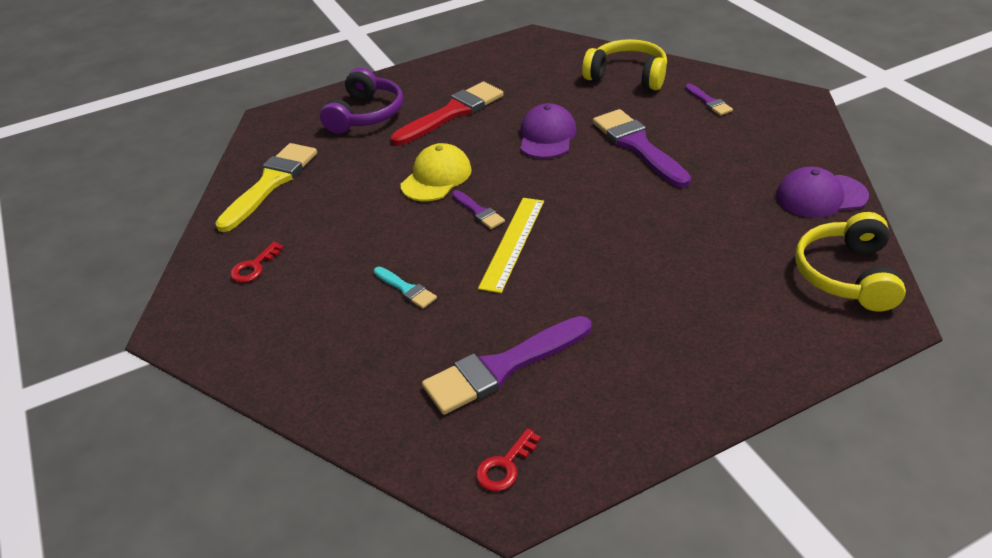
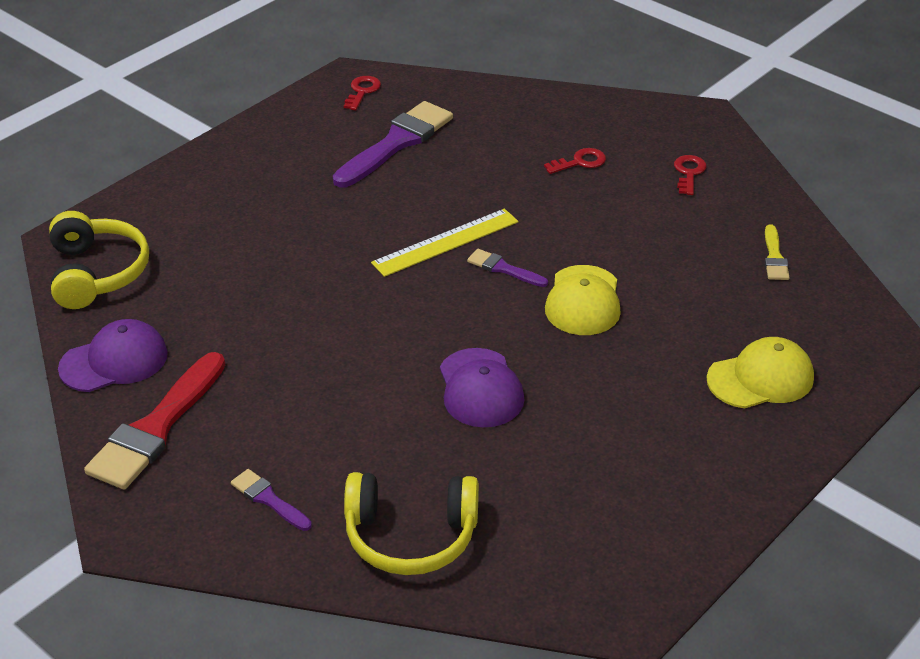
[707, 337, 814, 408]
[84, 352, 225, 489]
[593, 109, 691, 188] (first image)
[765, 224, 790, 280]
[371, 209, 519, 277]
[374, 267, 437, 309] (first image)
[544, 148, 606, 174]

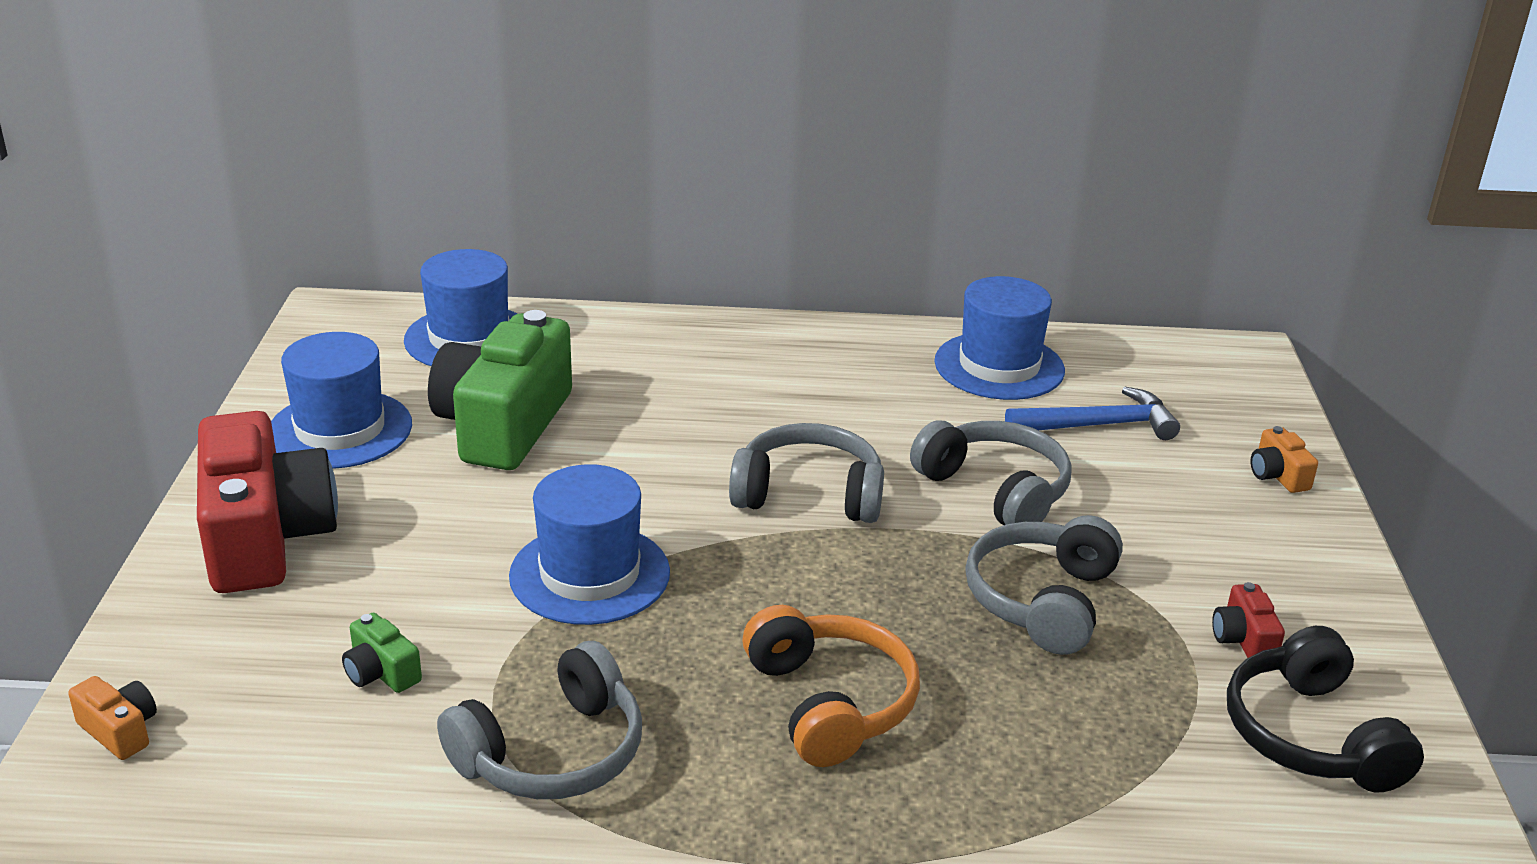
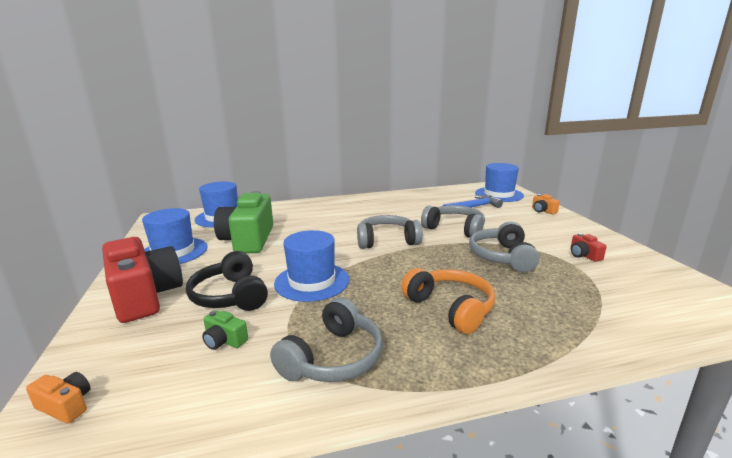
[475, 163, 524, 202]
[186, 251, 268, 311]

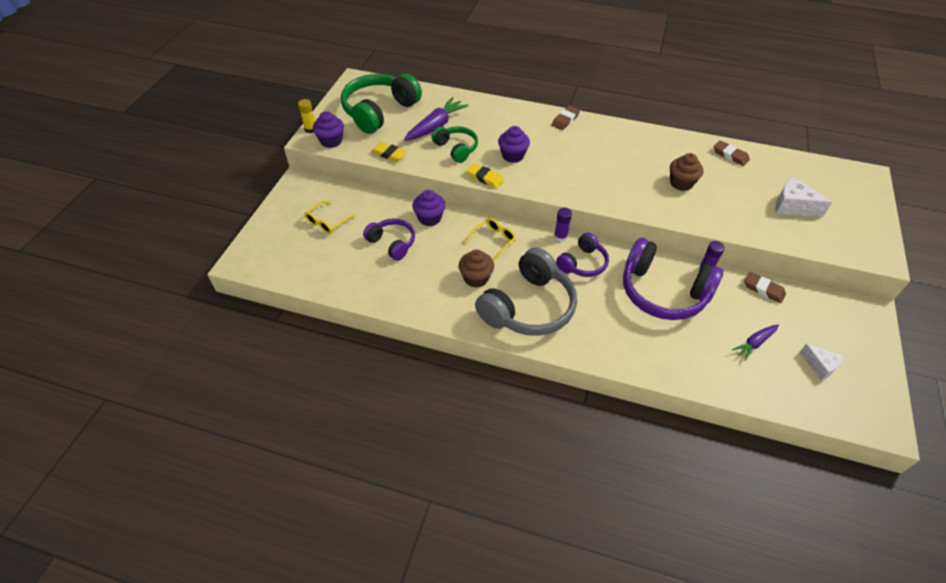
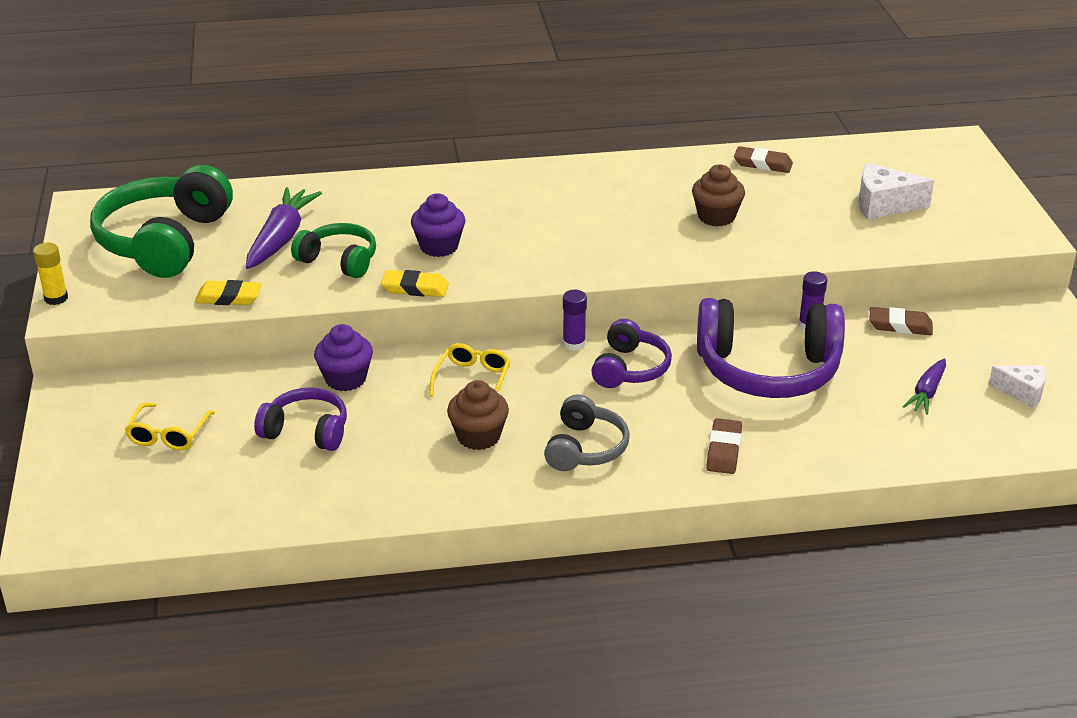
[706, 418, 742, 474]
[313, 111, 344, 148] (first image)
[544, 394, 630, 471]

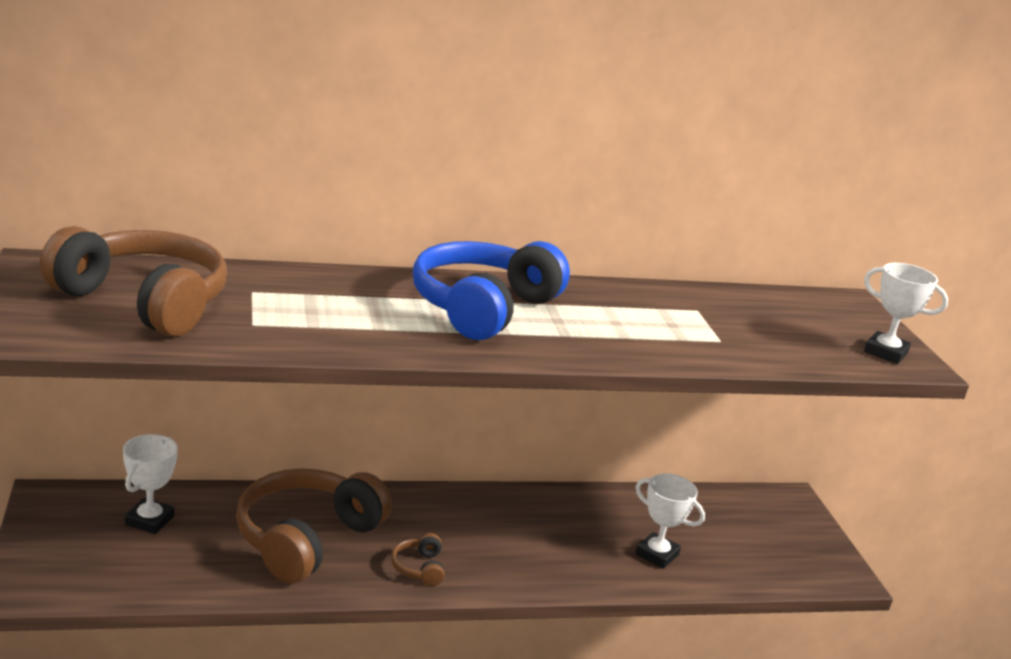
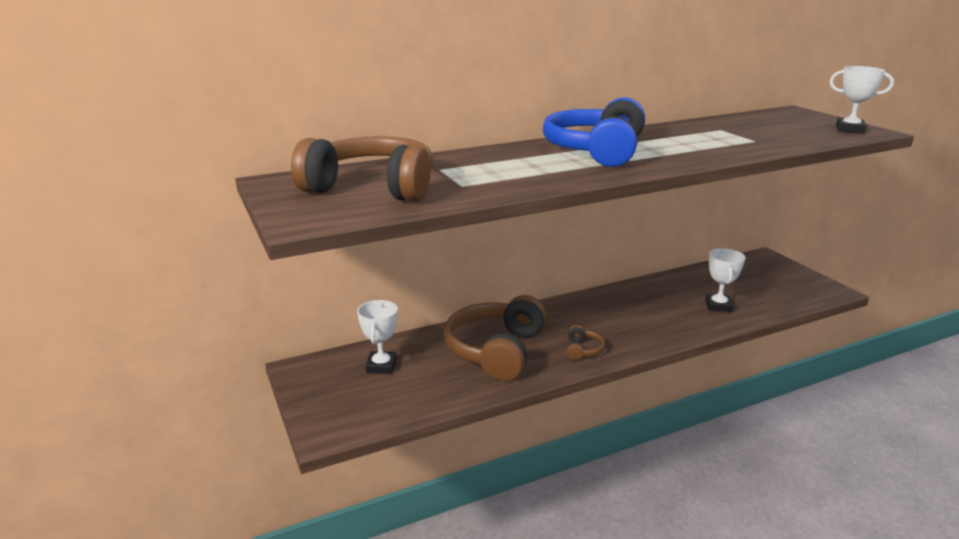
[705, 248, 745, 312]
[566, 325, 605, 360]

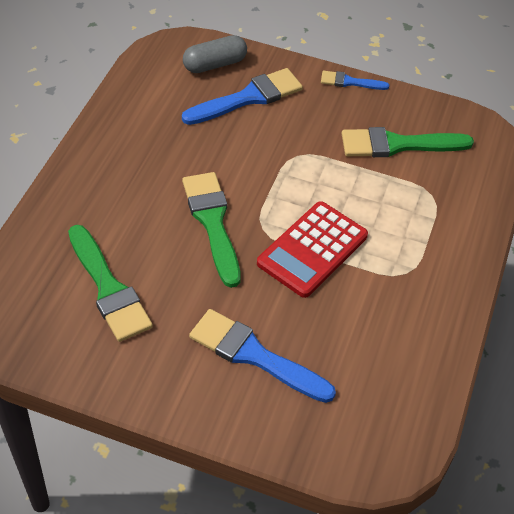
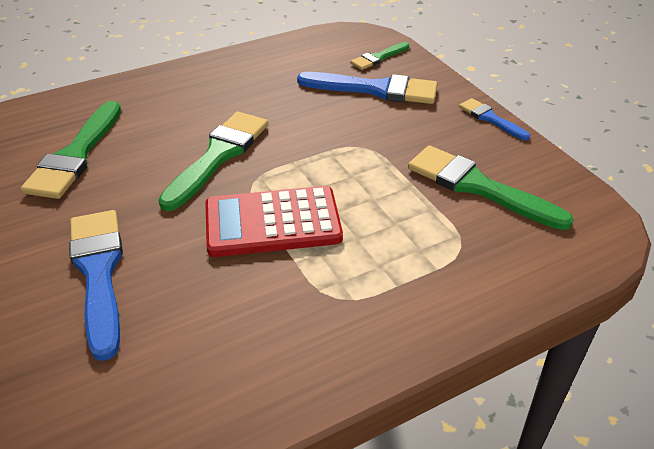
[350, 42, 409, 70]

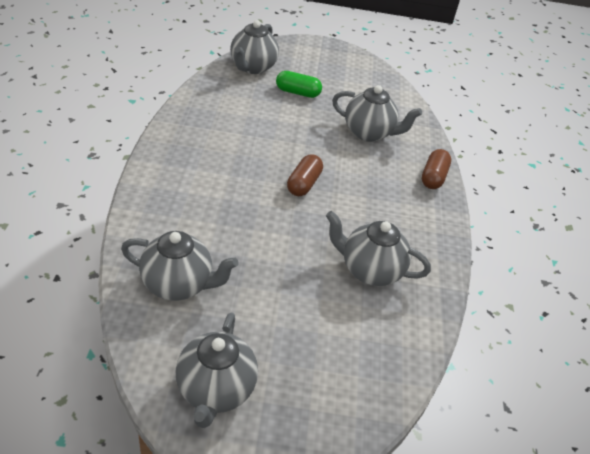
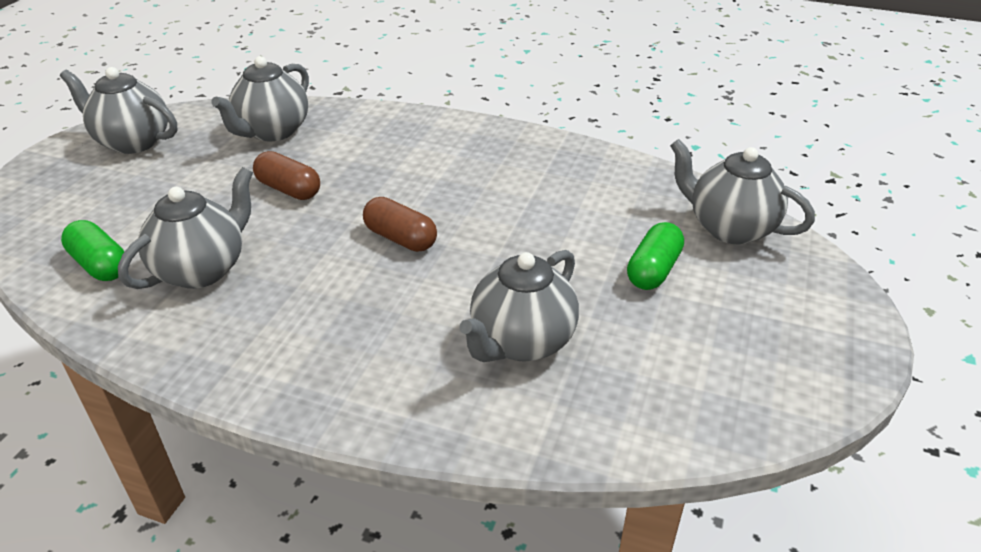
[253, 151, 320, 200]
[61, 220, 124, 281]

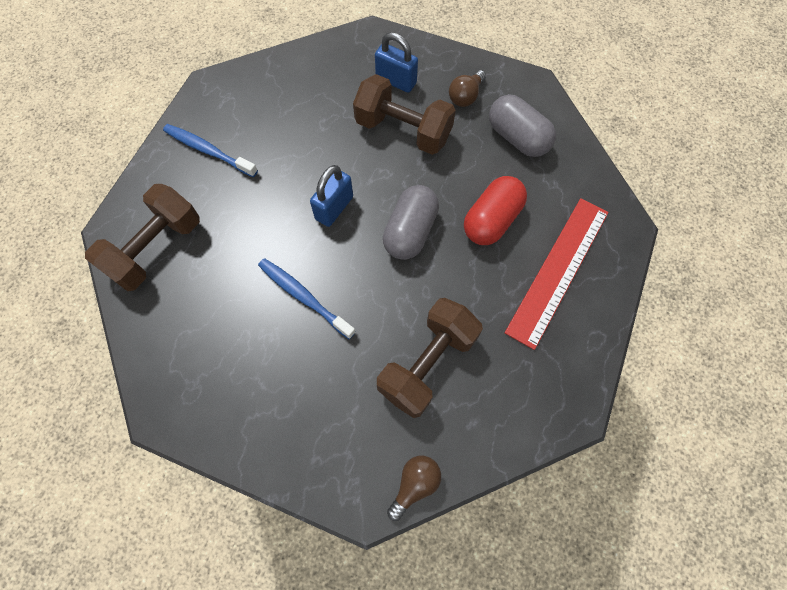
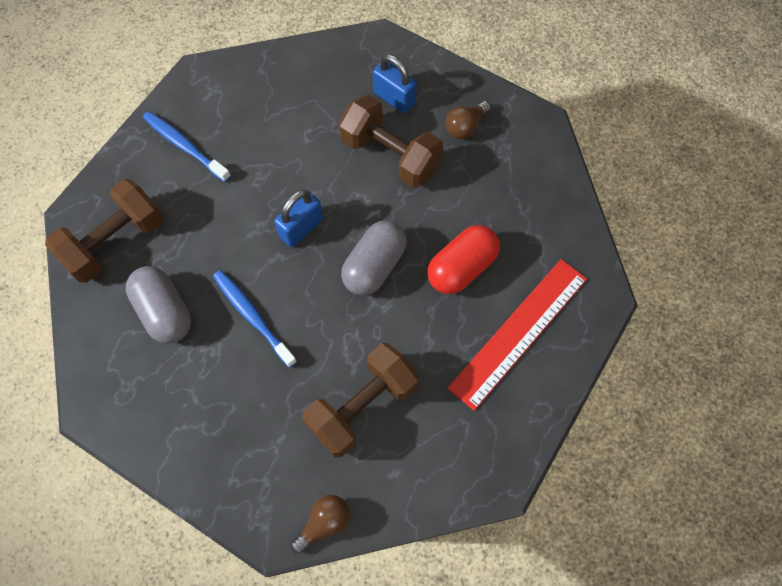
[126, 266, 191, 344]

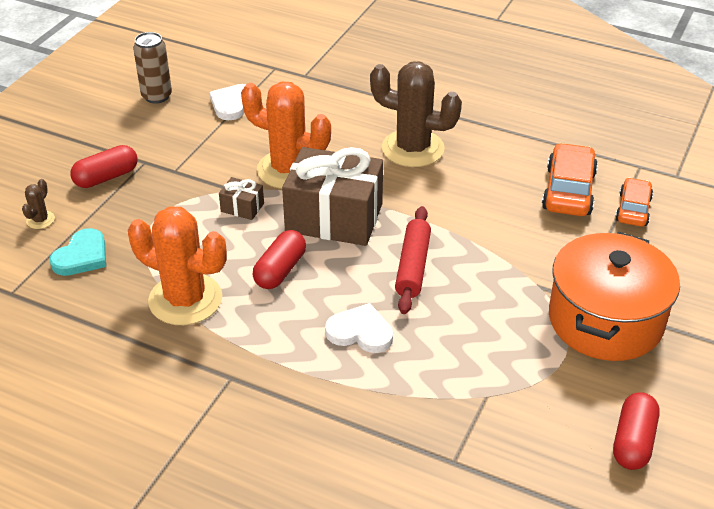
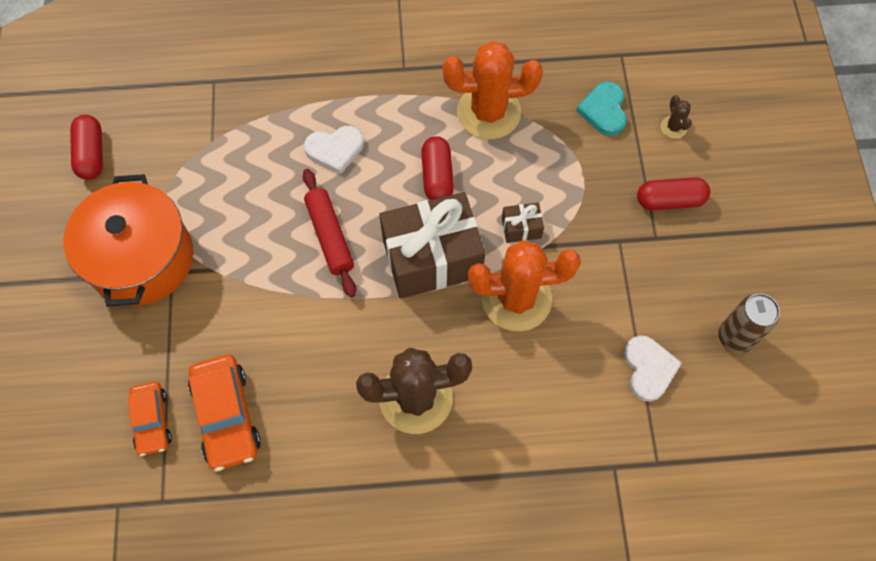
[637, 177, 710, 210]

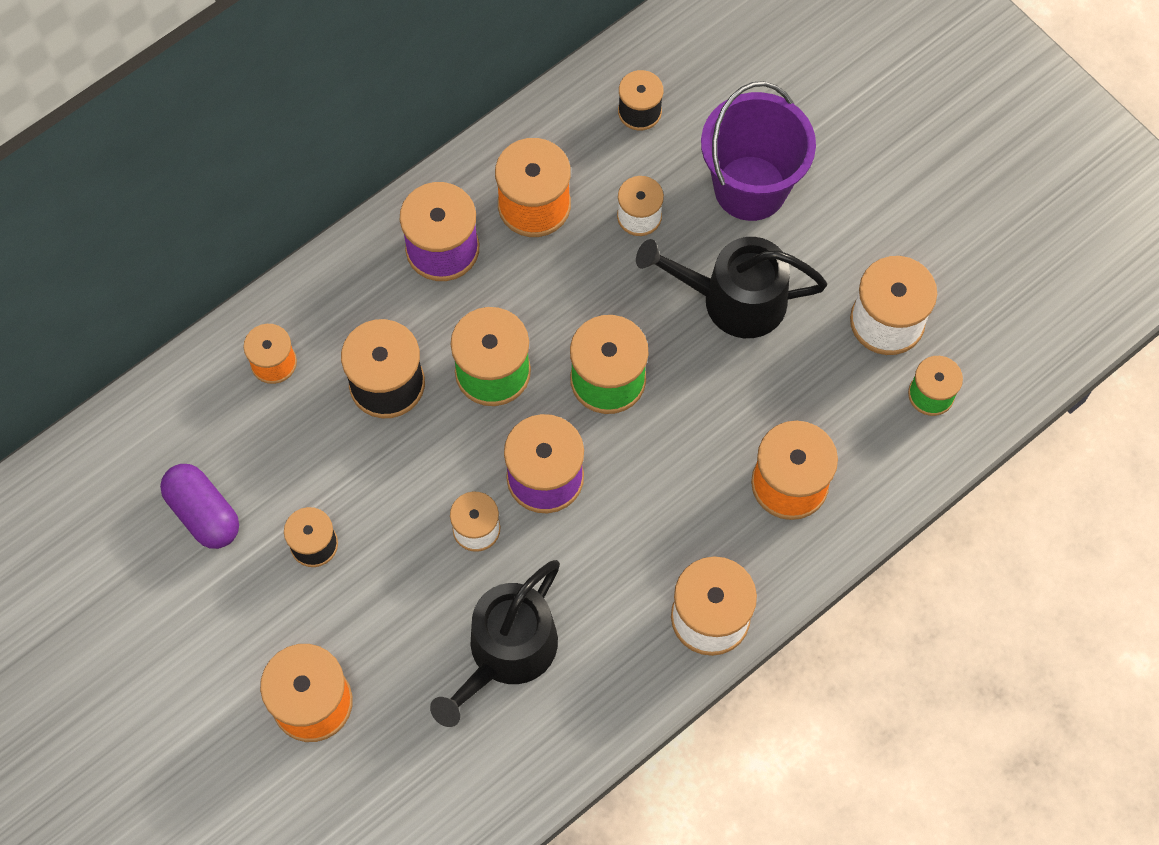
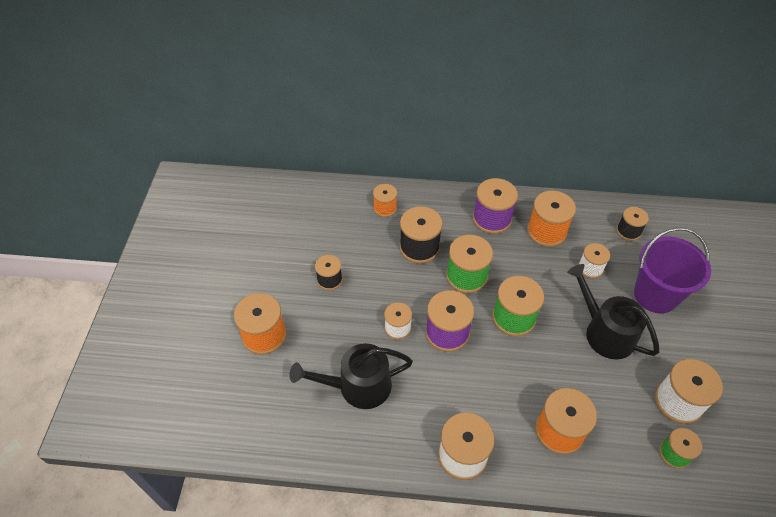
[160, 464, 239, 549] (first image)

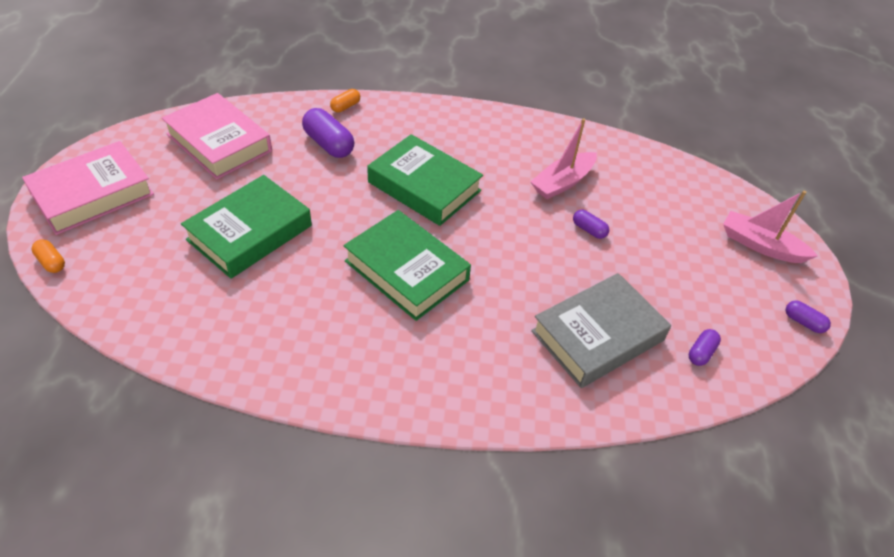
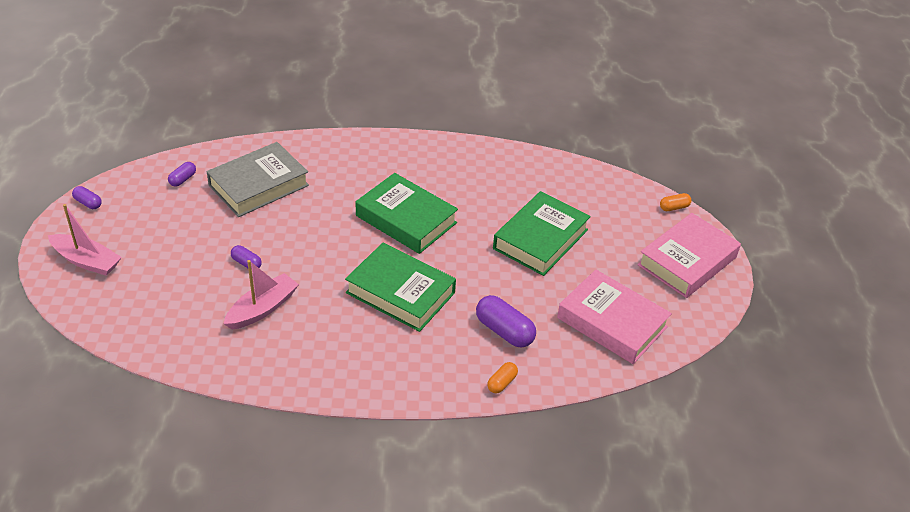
[660, 193, 692, 211]

